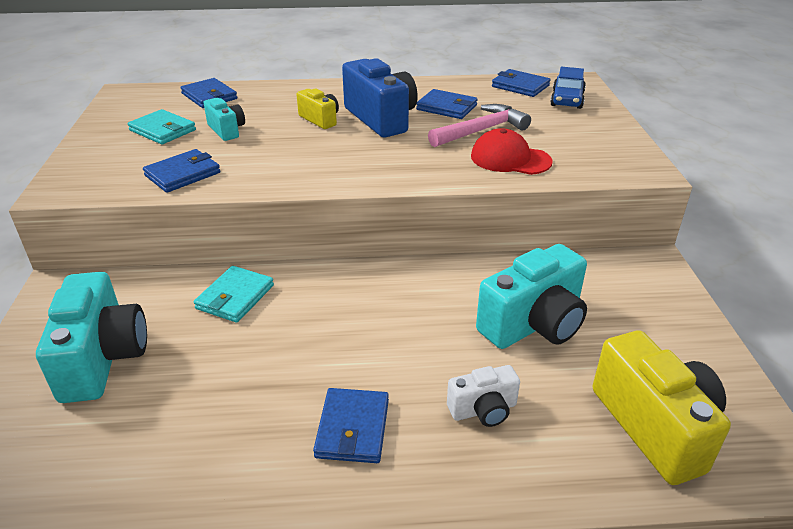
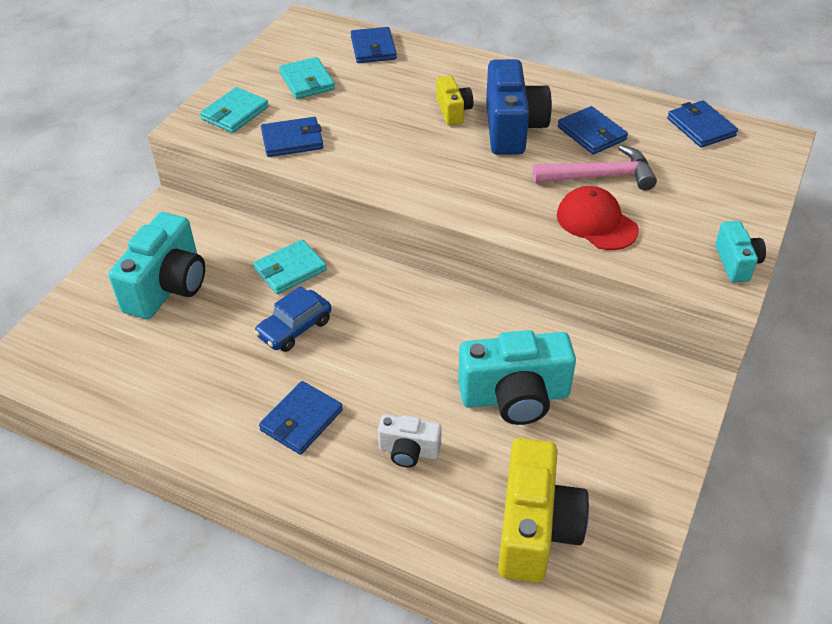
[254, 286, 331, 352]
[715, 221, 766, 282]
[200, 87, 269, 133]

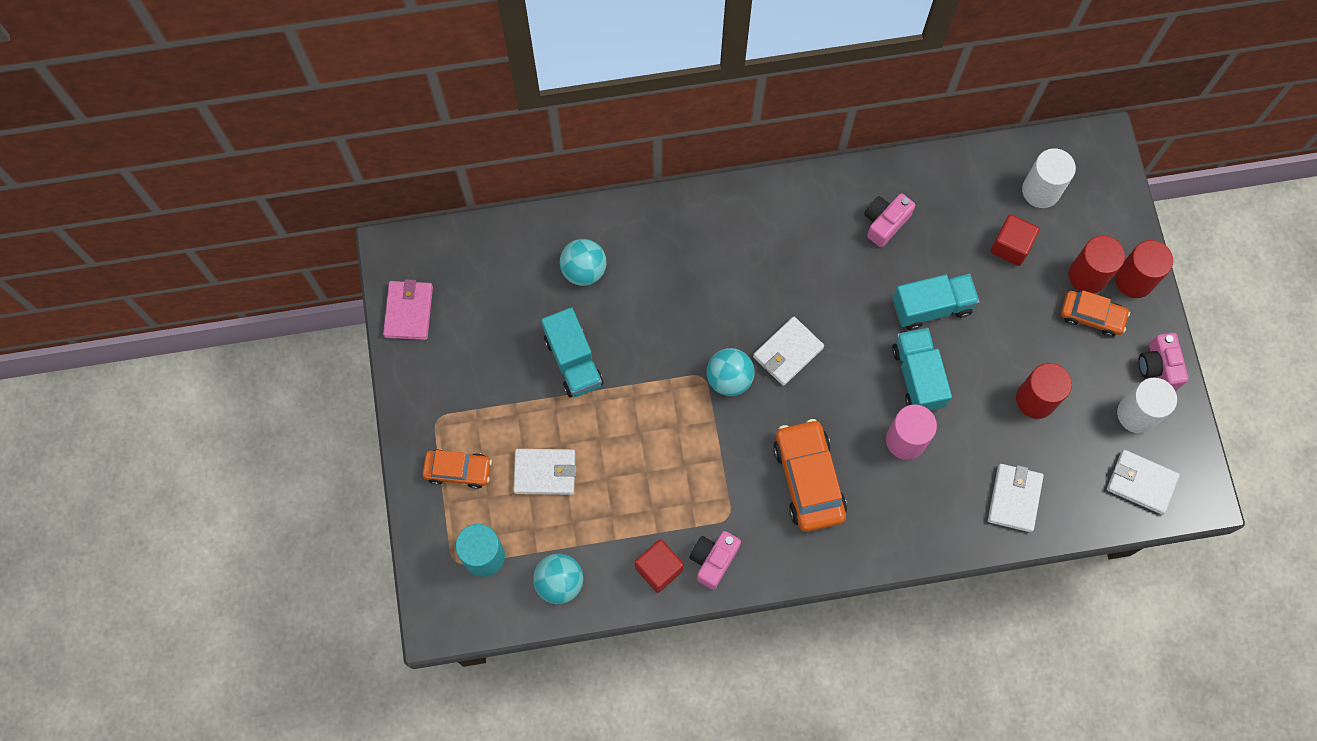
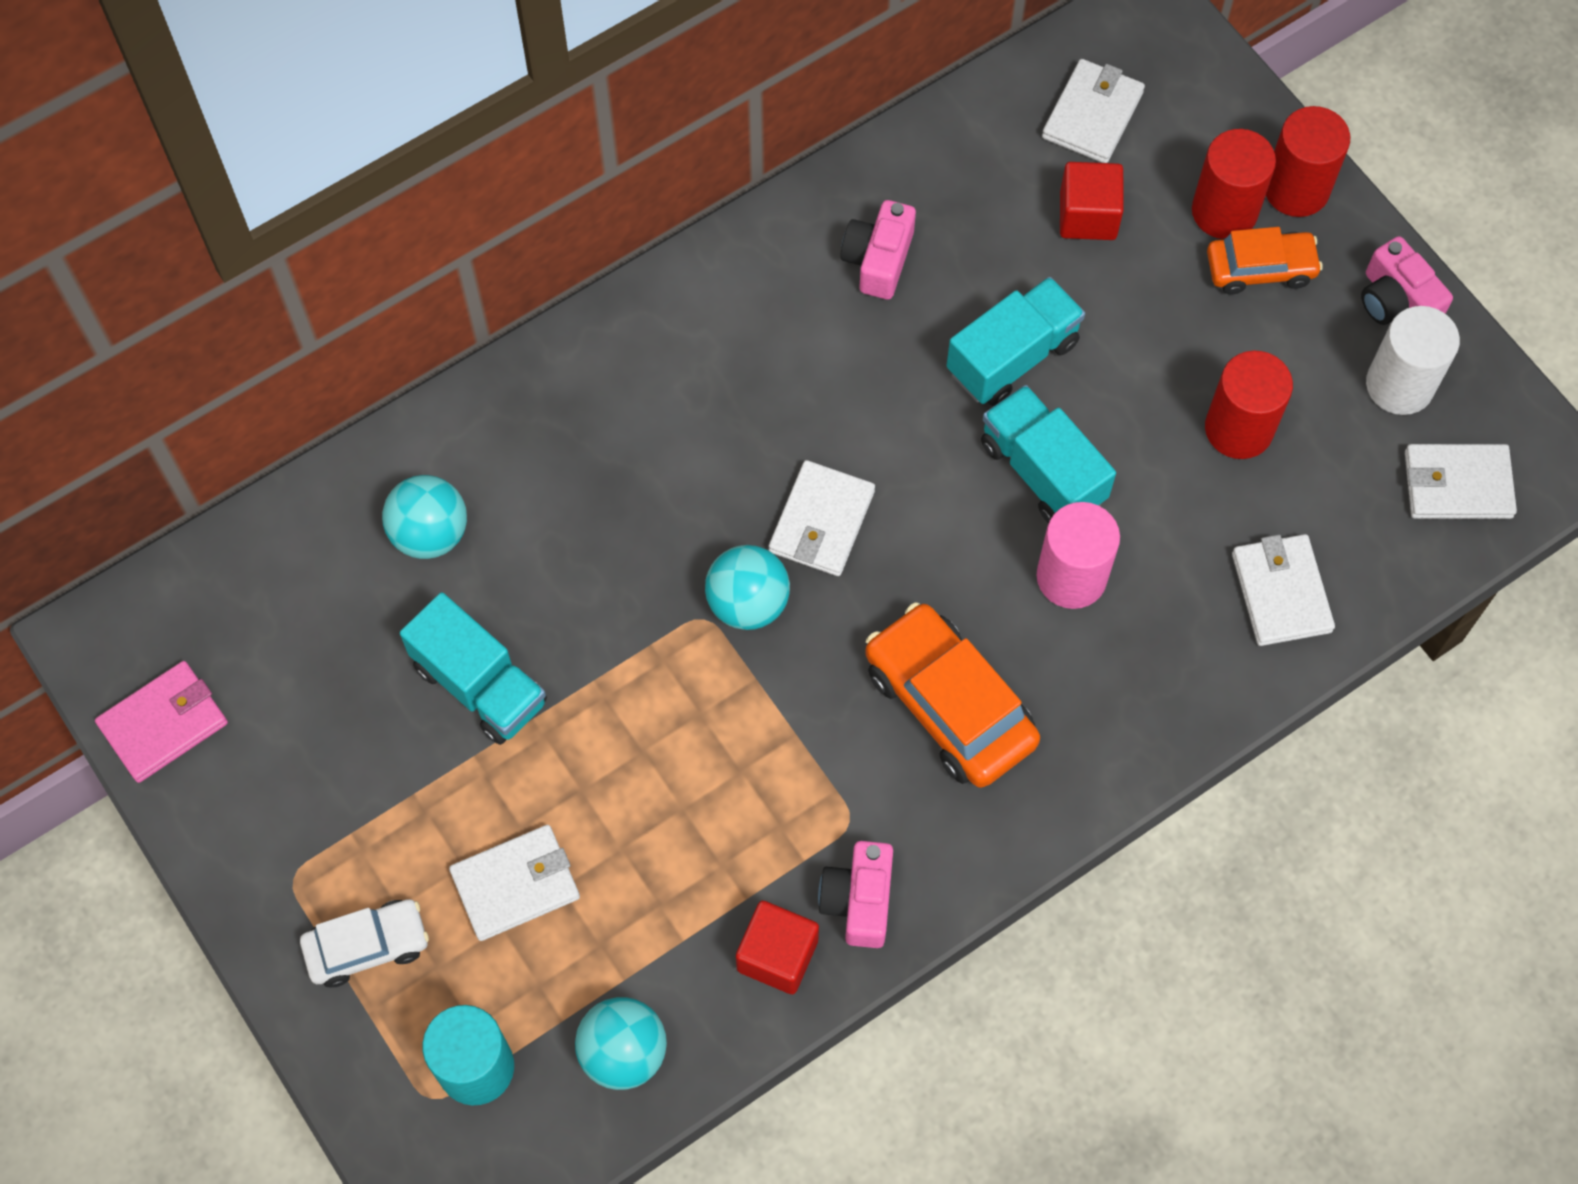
[1042, 59, 1145, 163]
[95, 661, 228, 783]
[300, 899, 429, 987]

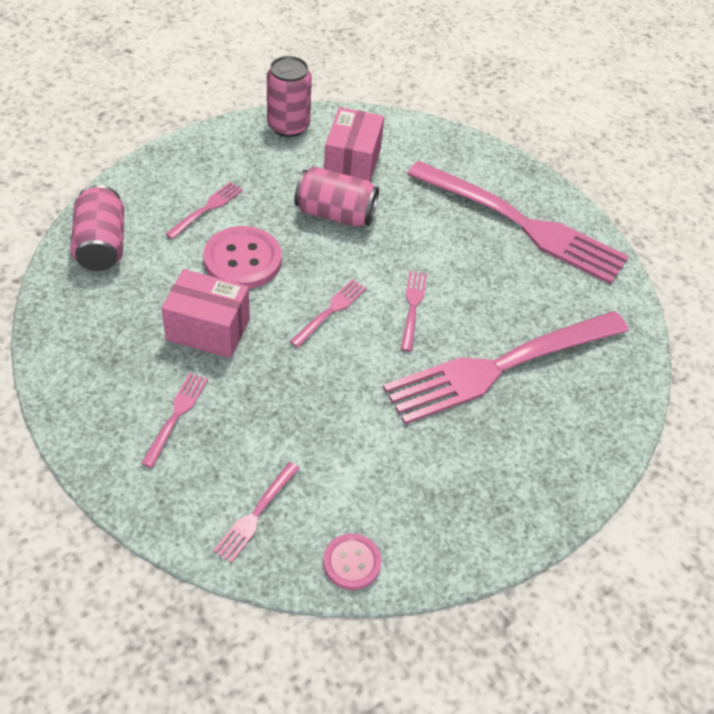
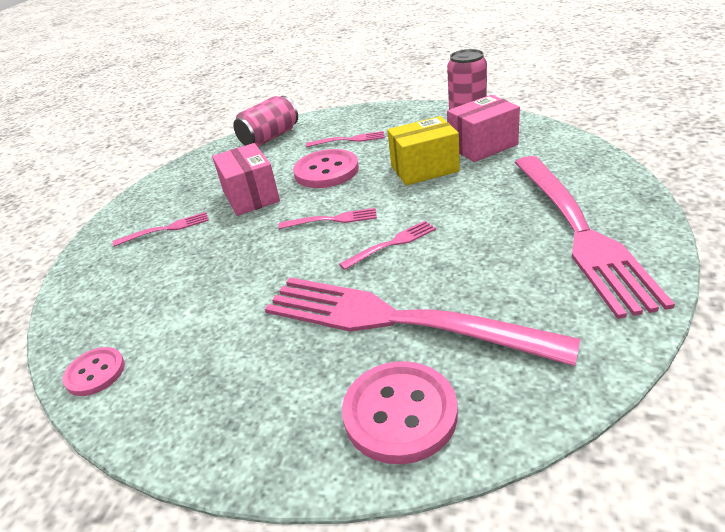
[387, 116, 460, 185]
[213, 462, 299, 563] (first image)
[342, 361, 458, 464]

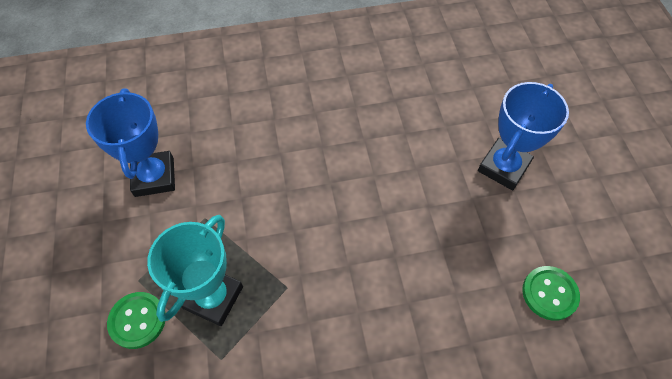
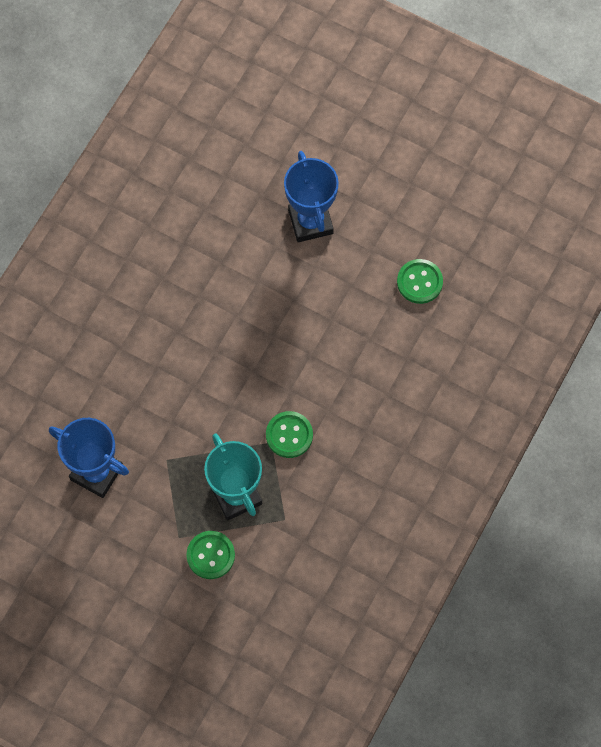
[266, 411, 313, 458]

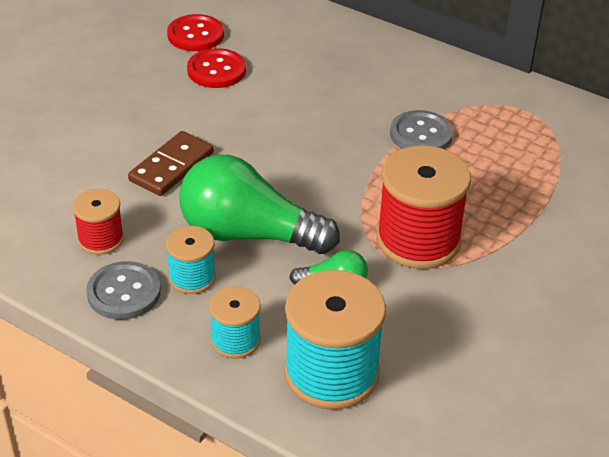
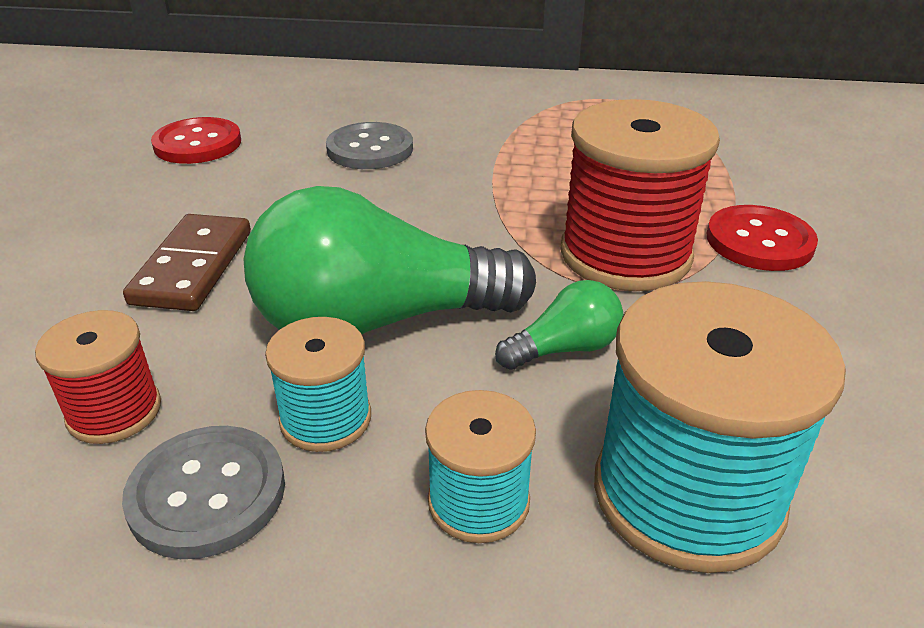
[707, 205, 818, 271]
[326, 122, 413, 169]

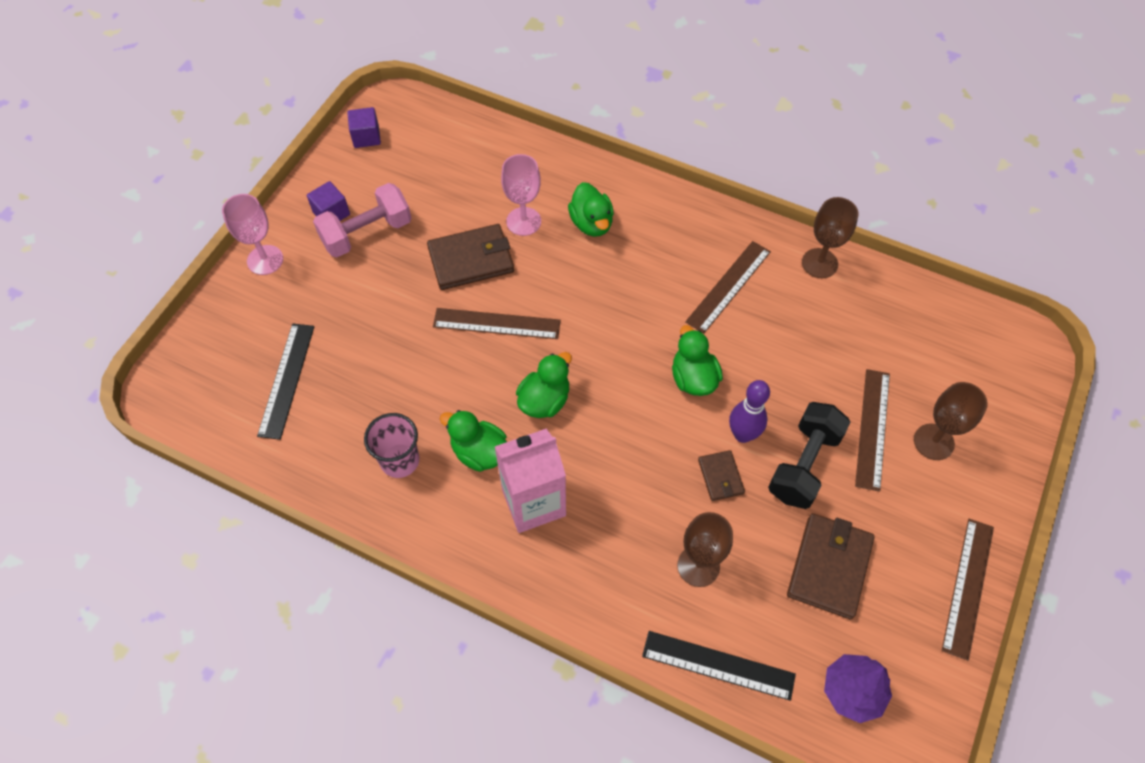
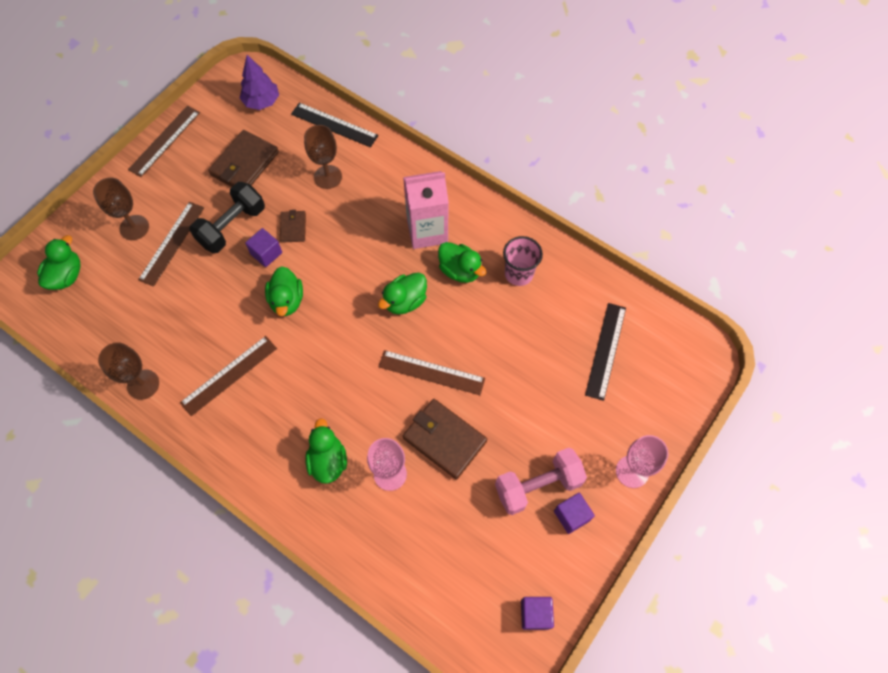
[403, 399, 487, 479]
[245, 228, 282, 267]
[37, 235, 81, 290]

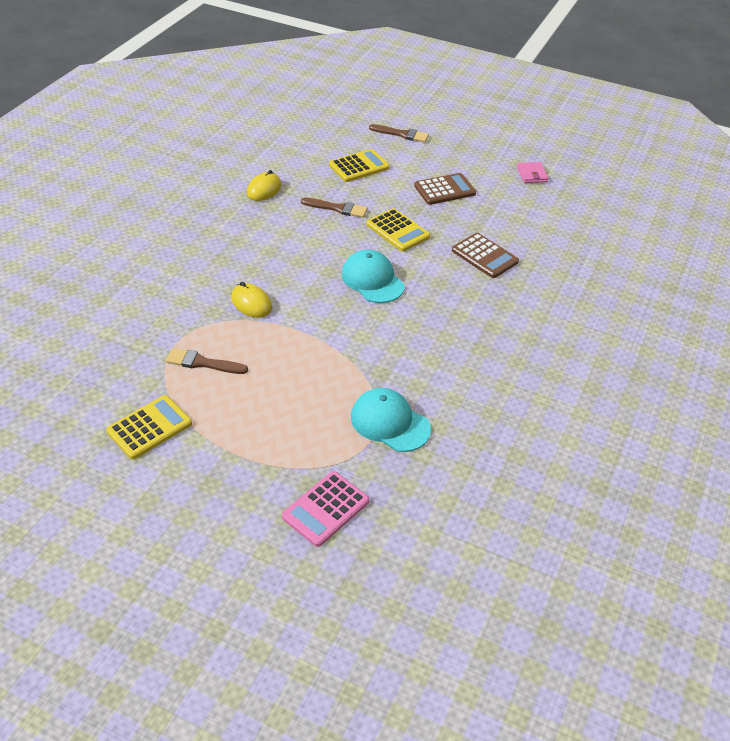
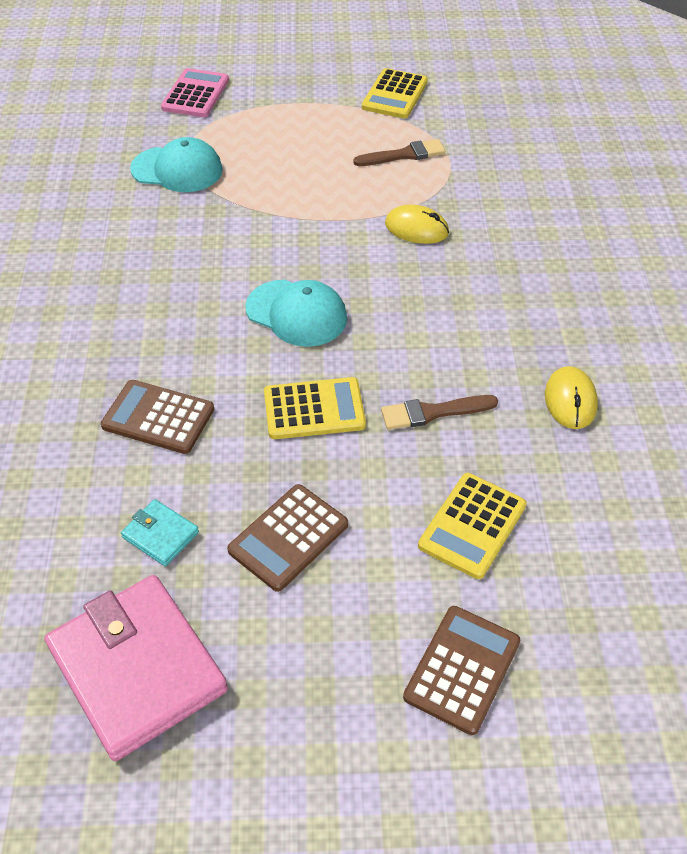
[403, 606, 520, 735]
[45, 575, 228, 761]
[264, 377, 366, 439]
[121, 499, 199, 566]

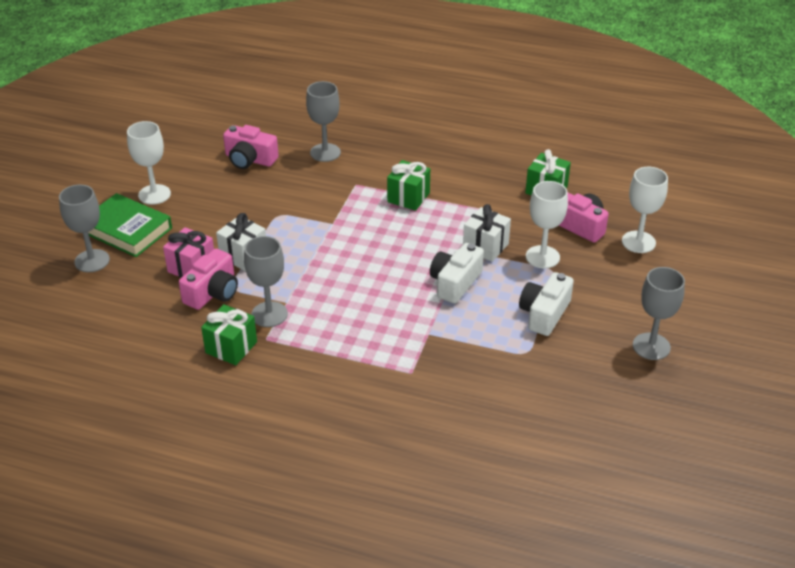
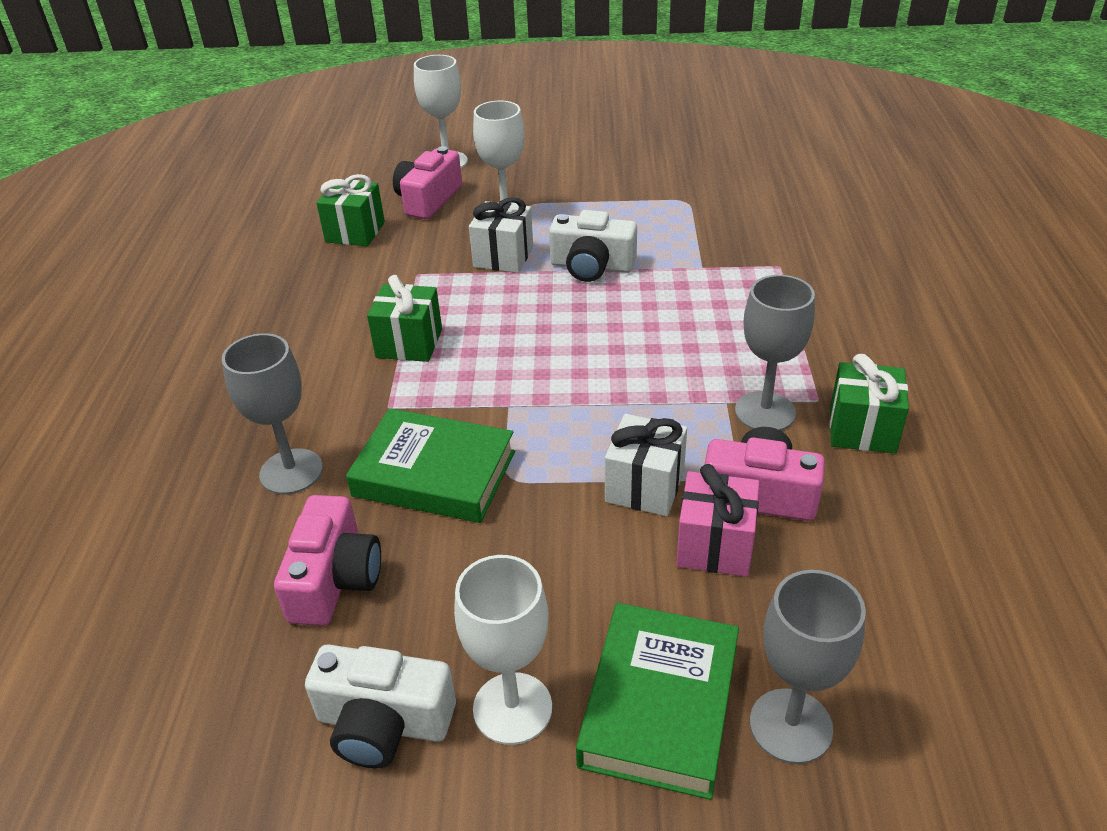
[633, 267, 685, 360] (first image)
[305, 644, 456, 769]
[346, 408, 515, 523]

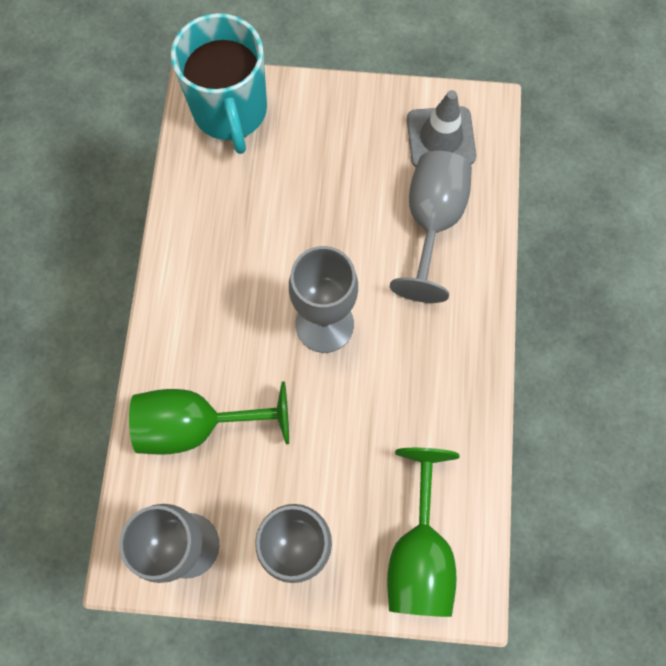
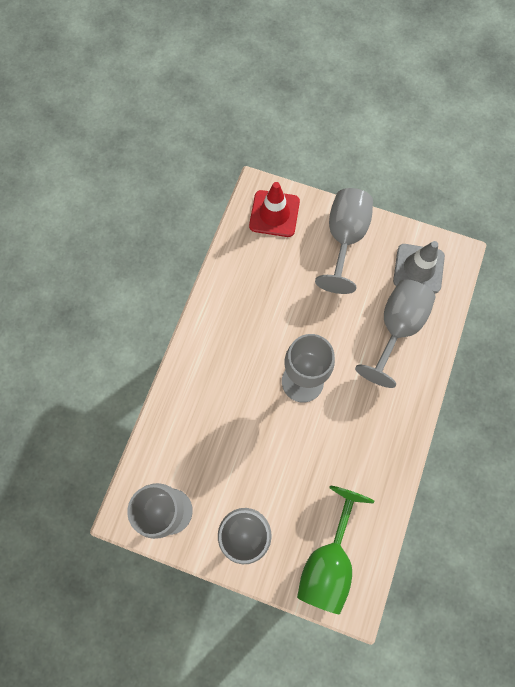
[249, 182, 300, 237]
[129, 381, 289, 455] (first image)
[315, 188, 373, 294]

